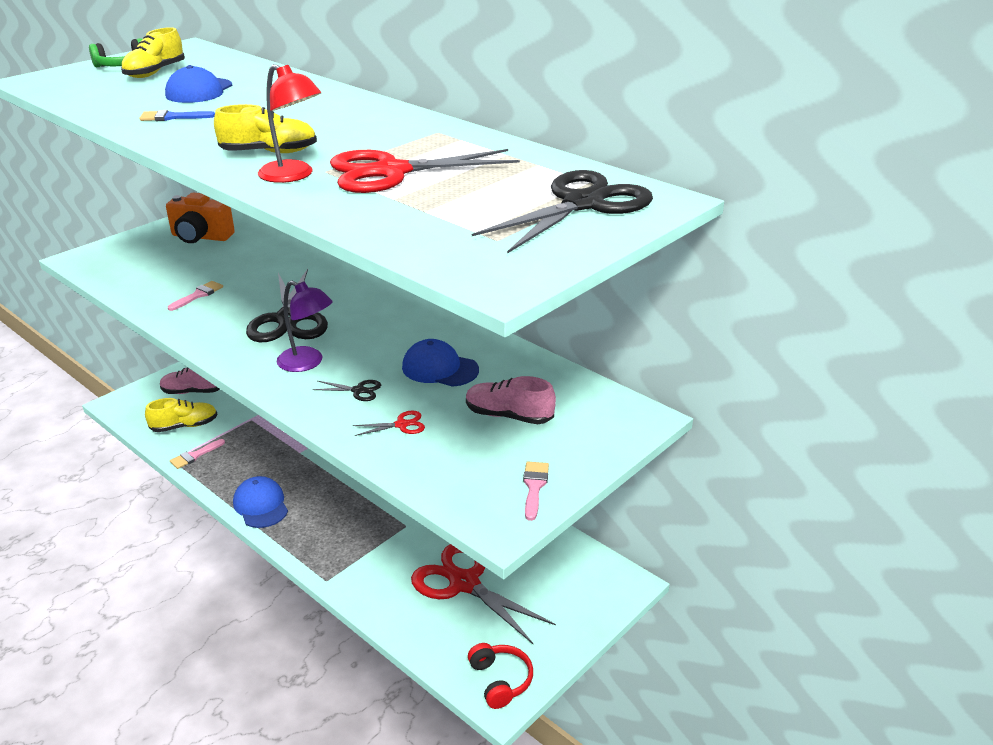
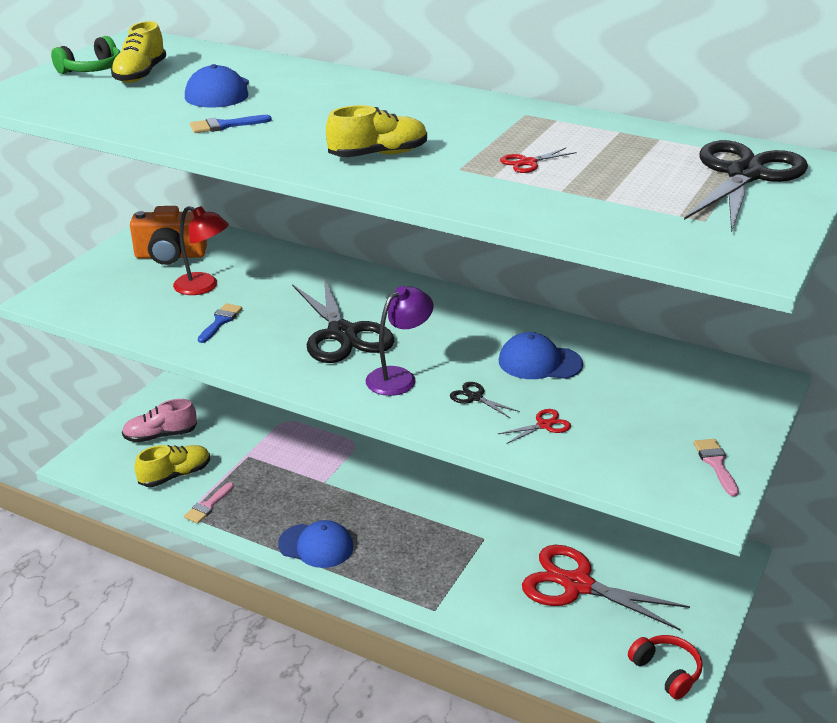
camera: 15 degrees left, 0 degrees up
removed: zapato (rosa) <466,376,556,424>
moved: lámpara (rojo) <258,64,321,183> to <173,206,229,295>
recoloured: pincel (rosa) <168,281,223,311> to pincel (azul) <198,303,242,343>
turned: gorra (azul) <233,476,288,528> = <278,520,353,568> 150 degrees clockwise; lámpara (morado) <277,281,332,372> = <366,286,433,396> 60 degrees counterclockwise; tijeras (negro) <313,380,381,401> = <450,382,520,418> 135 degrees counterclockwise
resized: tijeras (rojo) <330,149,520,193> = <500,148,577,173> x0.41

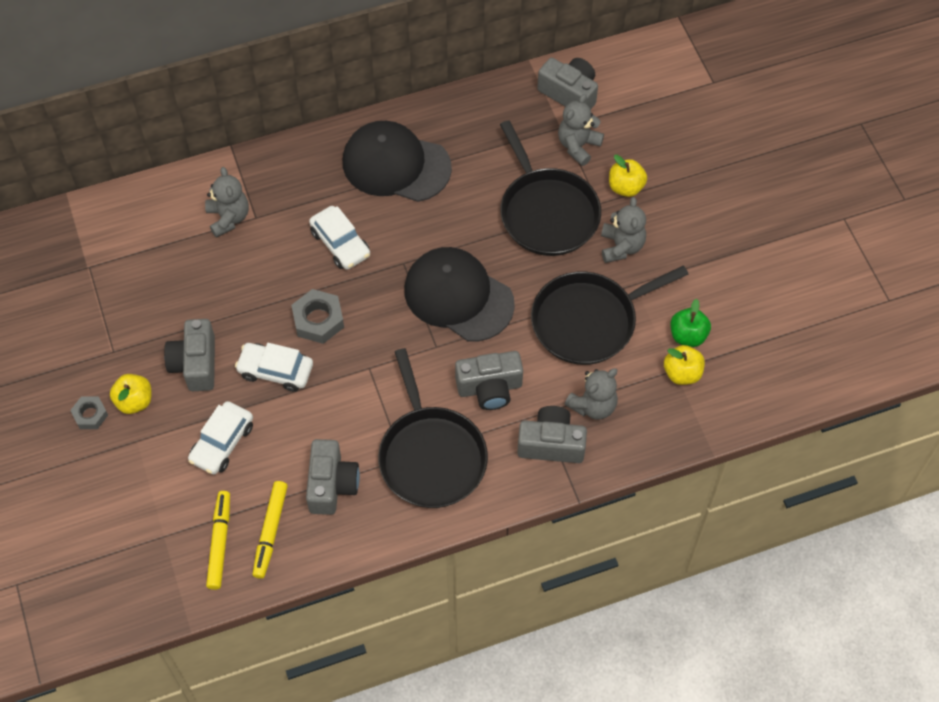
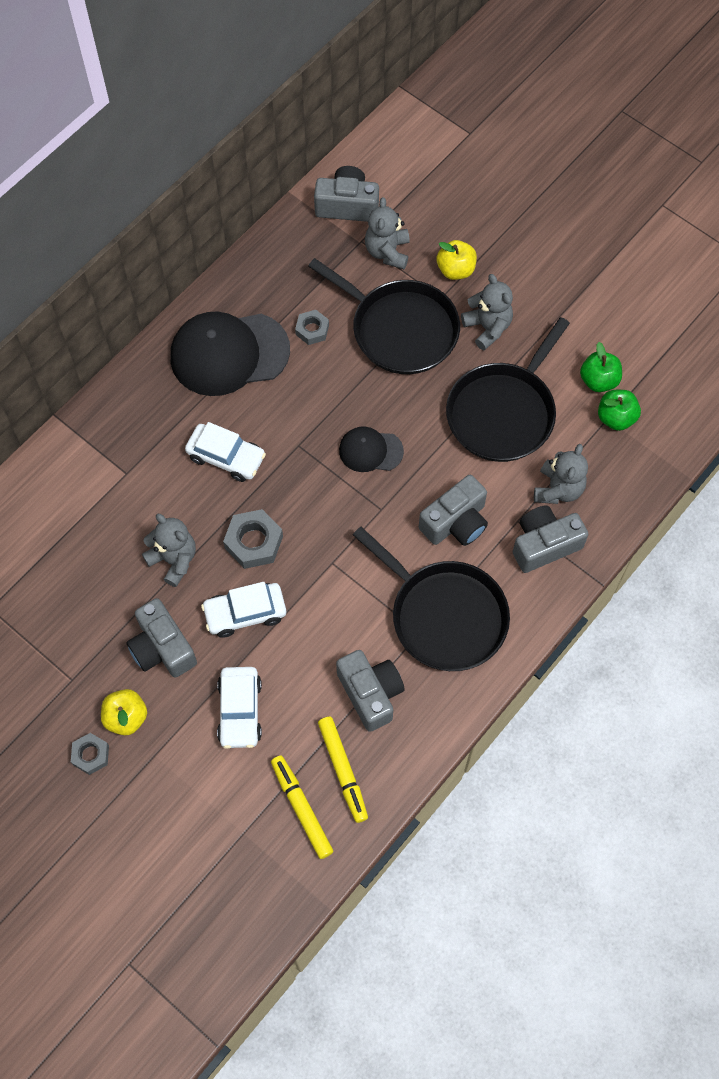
camera: 30 degrees left, 5 degrees up
added: tuerca (gris) <295,310,329,345>
moved: osito (gris) <205,167,249,238> to <142,514,196,587>
recoloured: manzana (amarillo) <664,345,705,385> to manzana (verde) <598,390,641,431>
resized: gorra (negro) <404,247,515,341> = <339,427,404,472> x0.52

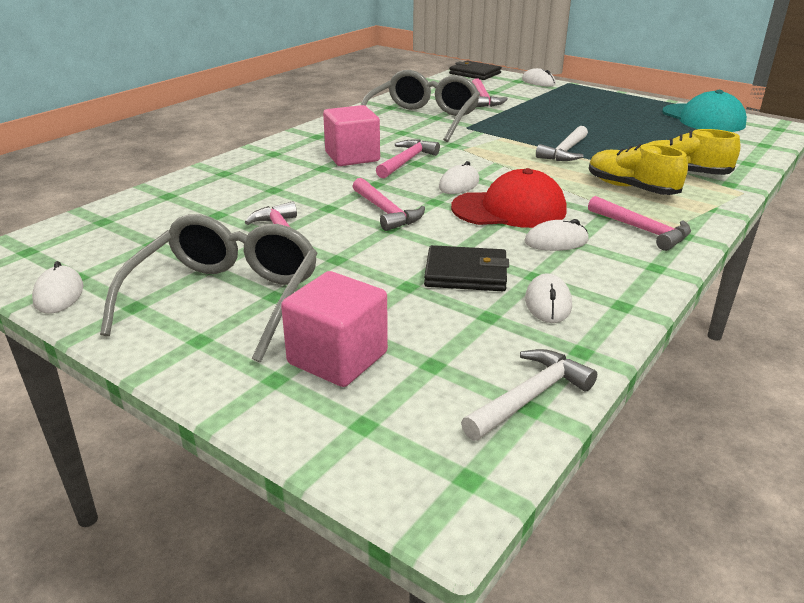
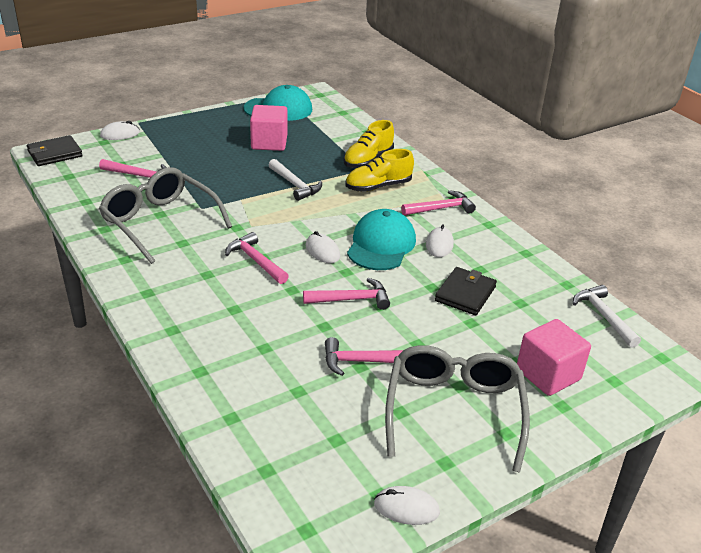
camera: 70 degrees left, 5 degrees up
removed: ratón (blanco) <525,273,572,323>
moved: cubo (rosa) <323,105,380,166> to <250,105,287,151>
recoloured: gorra (rojo) <451,168,567,228> to gorra (turquesa) <347,209,416,270>
turned: gafas (gris) <100,214,318,362> = <385,345,530,473> 60 degrees clockwise

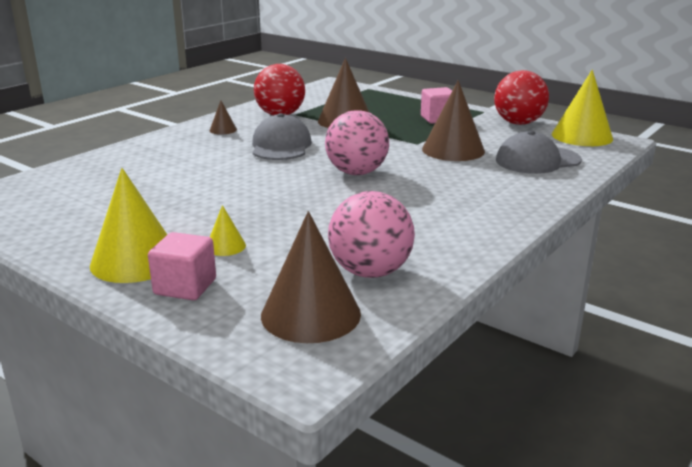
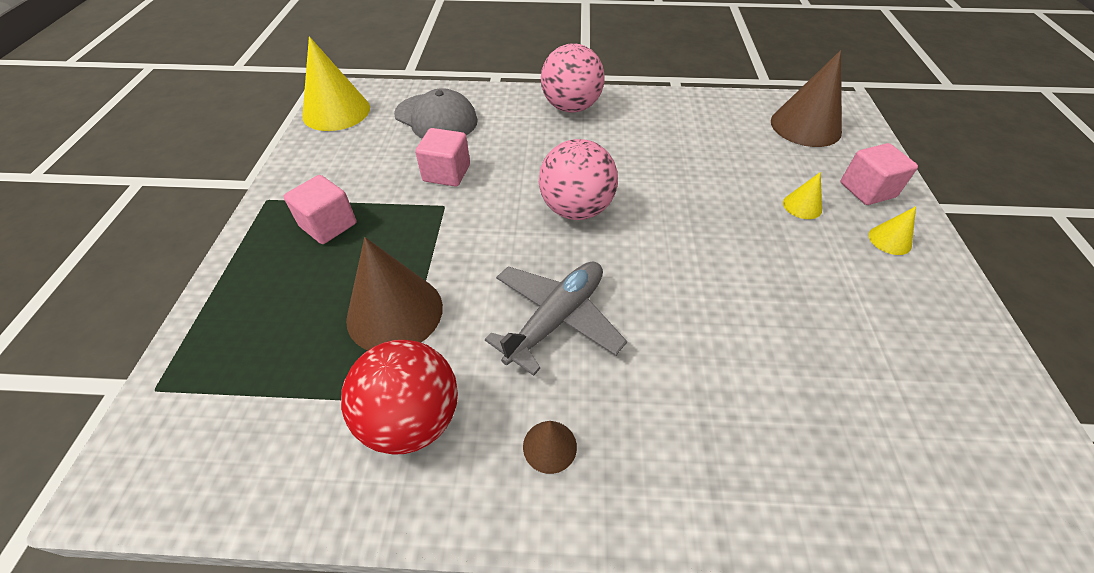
camera: 125 degrees left, 25 degrees up
removed: pelota (rojo) <494,70,549,125>
moved: pelota (rosa) <328,191,415,278> to <541,43,605,113>
replaced: gorra (gris) <252,113,312,160> to avión (gris) <485,262,627,376>; cono (marrón) <422,80,485,161> to cubo (rosa) <415,128,470,187>
resized: cono (amarillo) <90,168,167,283> = <869,206,916,255> x0.47

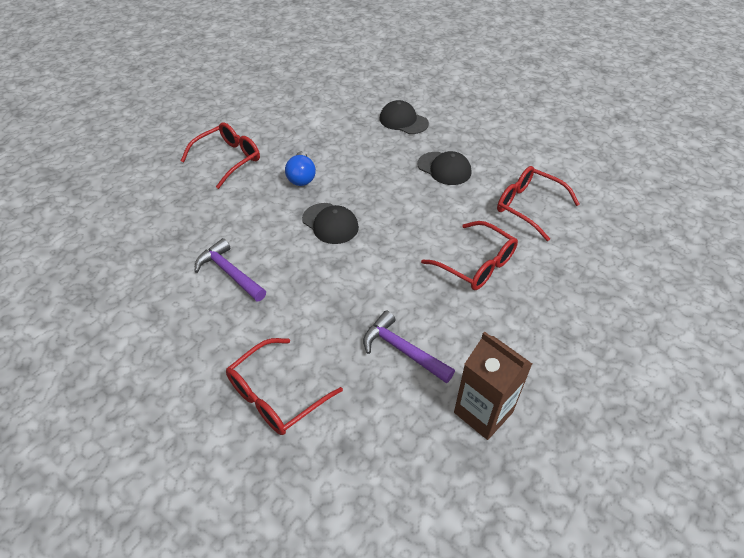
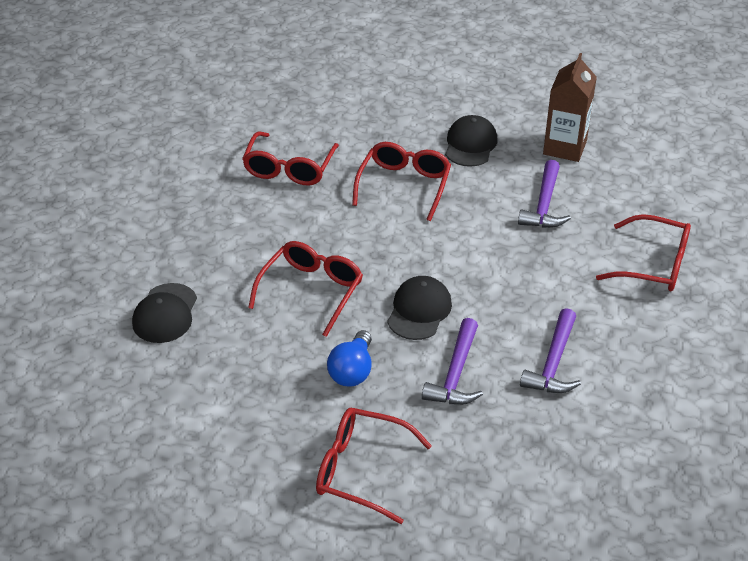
camera: 115 degrees left, 5 degrees down
added: gafas (rojo) <248,241,363,337>; martillo (morado) <422,318,483,405>
moved: gorra (negro) <417,151,471,185> to <445,115,498,167>
turned: bombilla (azul) <285,151,316,186> = <327,330,372,387> 135 degrees clockwise

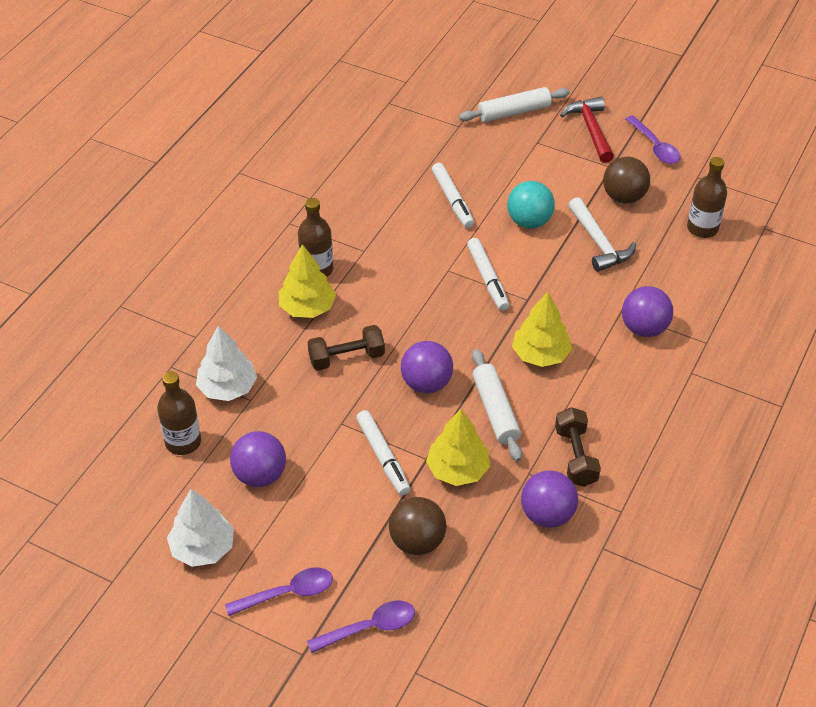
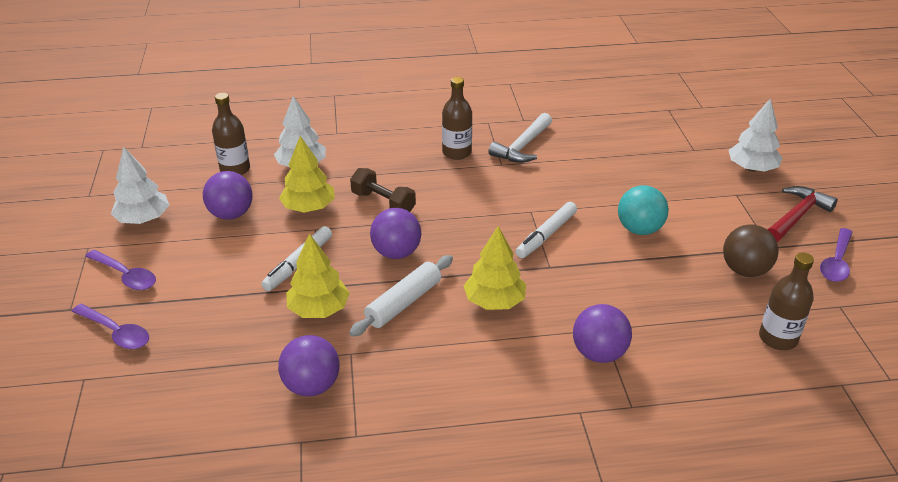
camera: 55 degrees right, 10 degrees down
removed: pelota (marrón) <389,497,446,555>; rotulador (blanco) <432,163,474,228>; mancuerna (marrón) <555,407,601,487>
moved: árbol (amarillo) <279,244,336,318> to <279,136,335,212>; martillo (blanco) <568,197,636,272> to <489,113,552,163>
replaced: rodillo (blanco) <459,87,570,122> to árbol (blanco) <729,98,782,172>

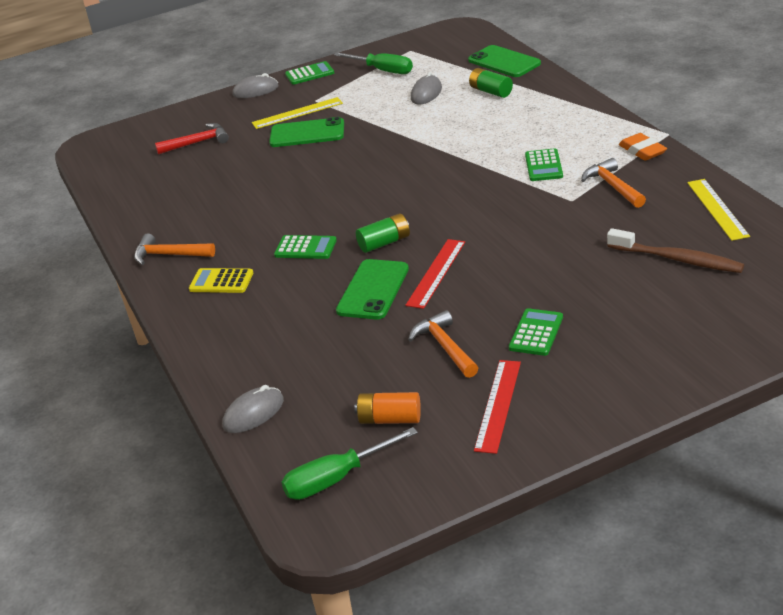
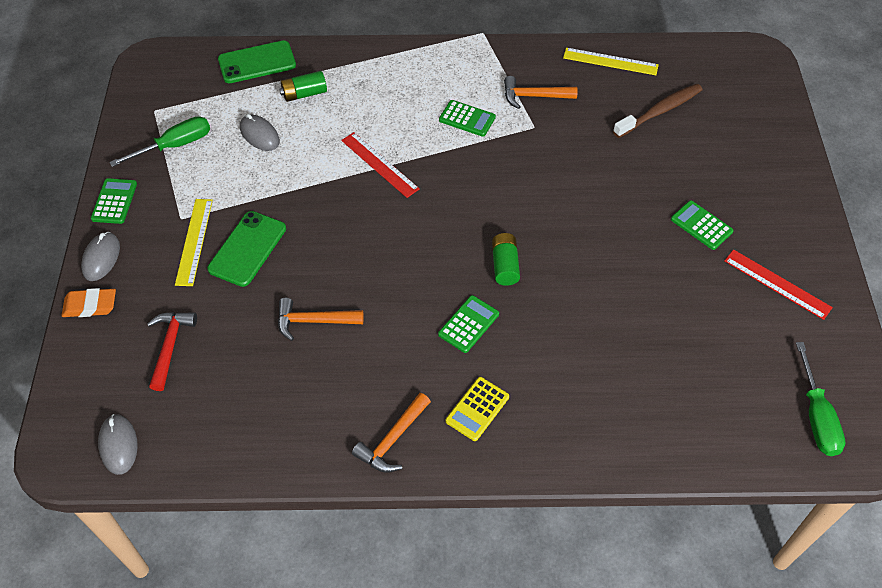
camera: 70 degrees left, 20 degrees up
removed: móvil (verde) <336,259,409,320>; pila (naranja) <354,392,421,424>
moved: ratón (gris) <222,385,284,433> to <98,414,138,475>; regla (rojo) <405,239,465,309> to <341,132,420,198>; martillo (naranja) <408,310,478,378> to <278,298,364,341>; goma de borrar (naranja) <619,133,667,161> to <61,288,116,317>

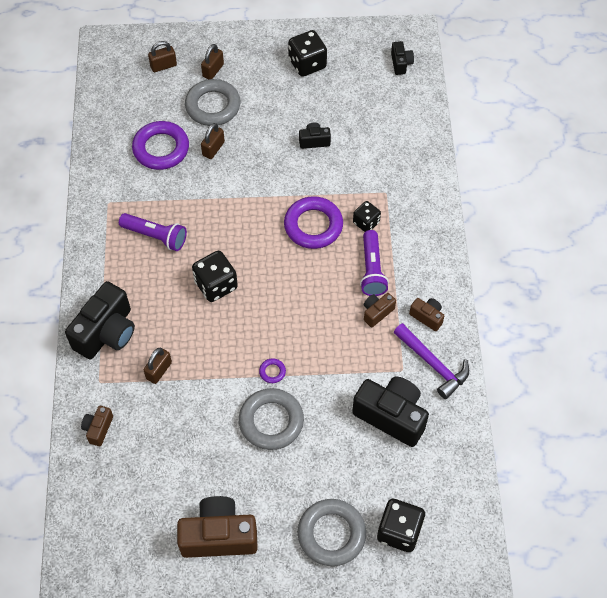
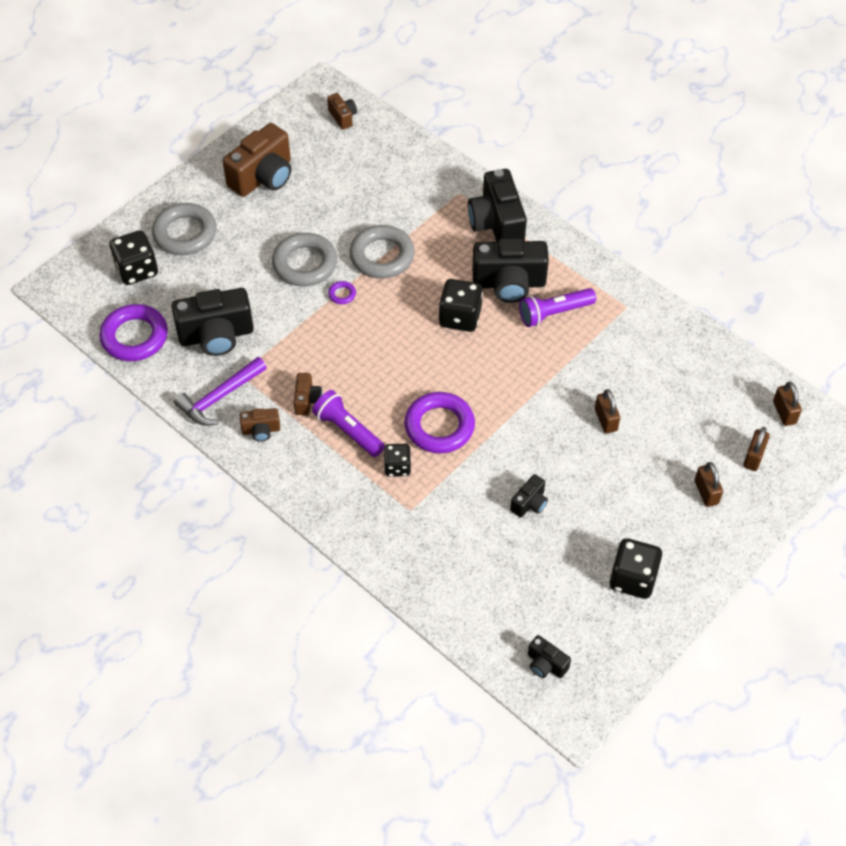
camera: 135 degrees right, 5 degrees down
added: cámara (negro) <472,238,549,303>
moved: cámara (marrón) <81,406,113,446> to <327,93,357,130>; anillo (morado) <132,121,189,170> to <99,304,168,361>; candado (marrón) <144,348,172,384> to <773,382,802,426>; anillo (gris) <185,79,241,126> to <349,225,415,278>
turned: martillo (morado) <393,323,469,399> = <174,357,267,426> 45 degrees counterclockwise

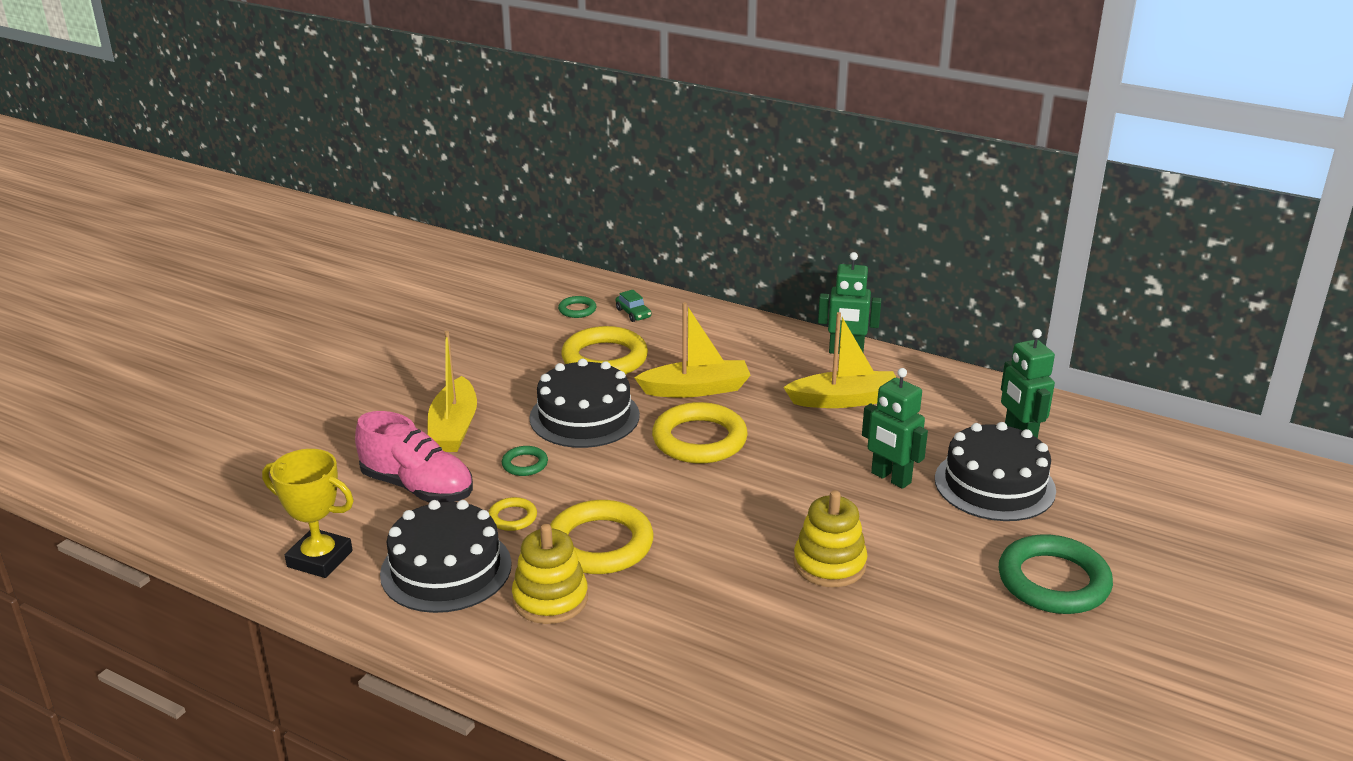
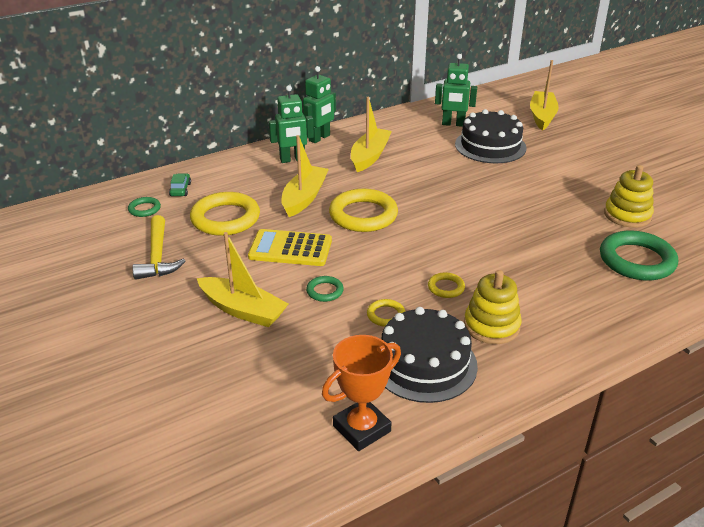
camera: 60 degrees left, 5 degrees up
removed: zapato (rosa) <355,411,473,502>
added: martillo (amarillo) <132,215,185,280>; barco (amarillo) <530,60,559,131>
moved: juguete apilable (amarillo) <793,490,867,587> to <604,165,654,228>; robot (verde) <862,368,928,489> to <269,85,314,163>; anillo (verde) <999,534,1113,614> to <600,231,678,281>
replaced: tarta (negro) <529,359,640,448> to calculadora (amarillo) <248,229,332,266>
recoloured: trofeo (amarillo) <262,449,354,578> to trofeo (naranja) <322,335,401,451>
turned: coche (verde) <616,290,651,322> = <169,173,191,196> 90 degrees counterclockwise
resized: anillo (amarillo) <550,500,654,574> = <428,272,465,298> x0.47

